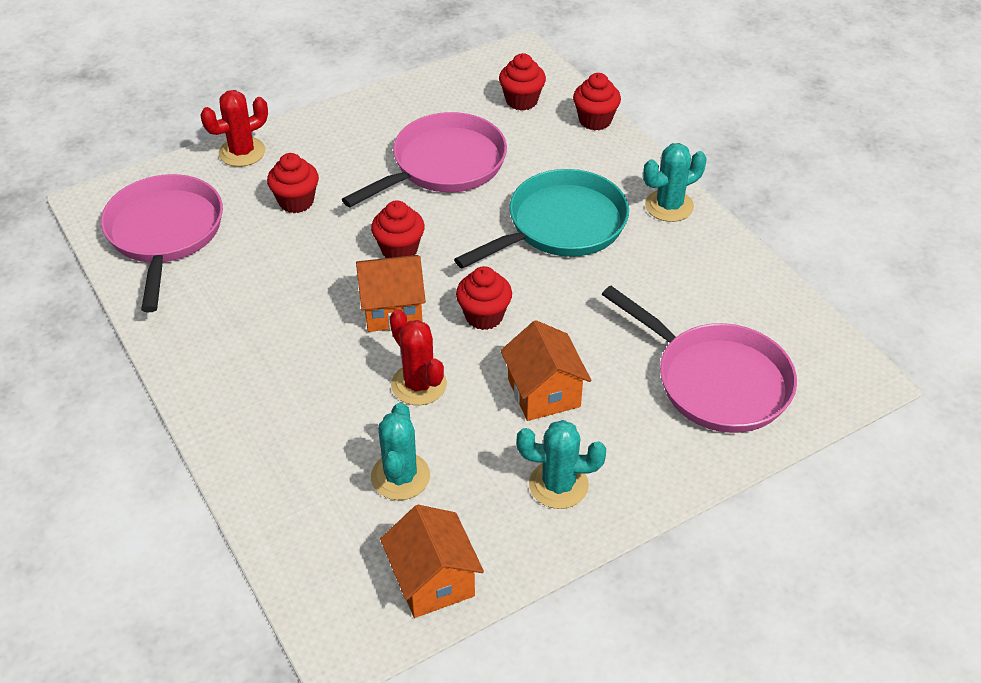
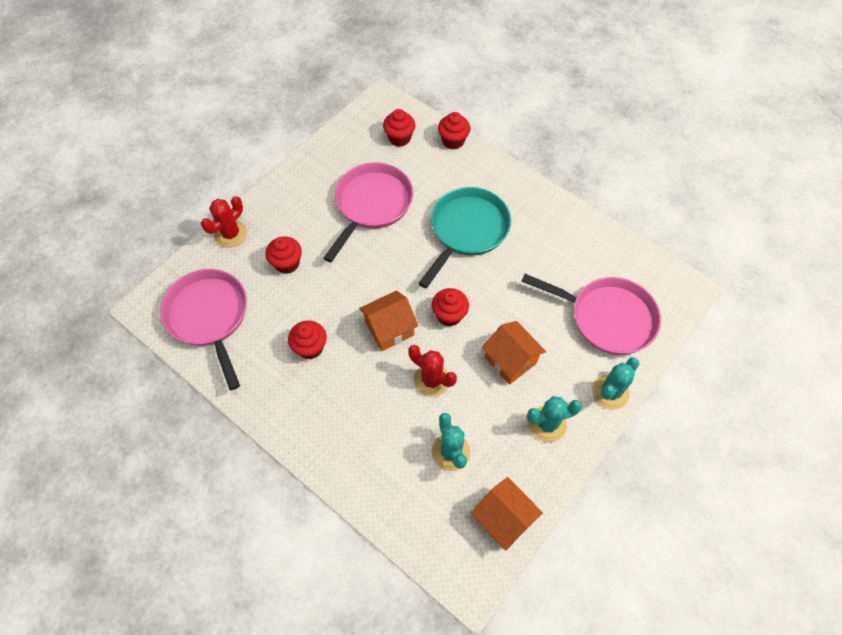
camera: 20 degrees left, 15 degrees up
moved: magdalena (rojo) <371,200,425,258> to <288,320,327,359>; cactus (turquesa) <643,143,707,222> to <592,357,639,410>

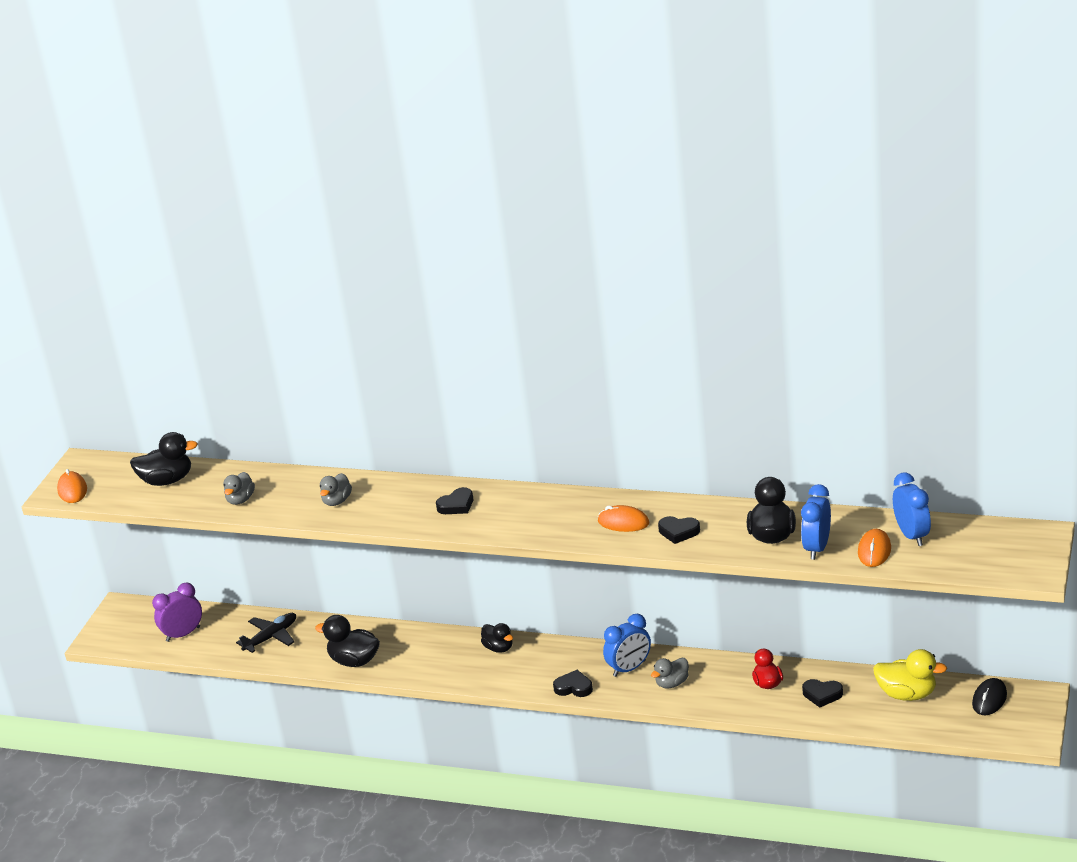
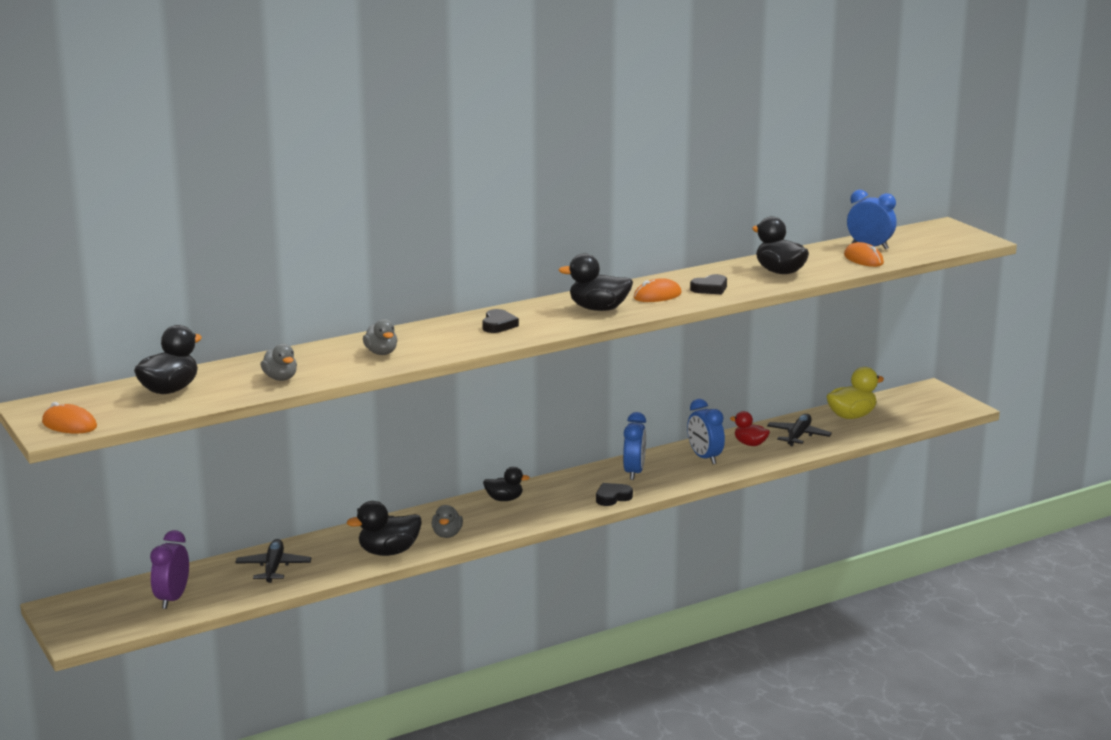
camera: 50 degrees left, 10 degrees down
removed: ratón (negro) <972,678,1007,715>
added: pato (negro) <558,253,633,311>
moved: pato (gris) <651,658,689,689> to <432,505,463,538>; despertador (azul) <801,484,831,560> to <687,399,725,464>
replaced: corazón (negro) <802,679,843,708> to avión (negro) <767,414,832,446>

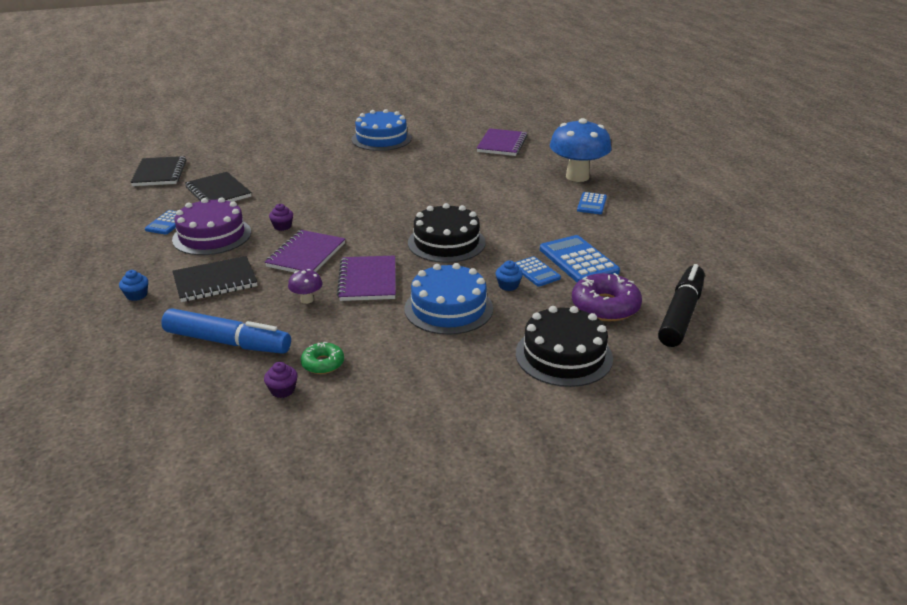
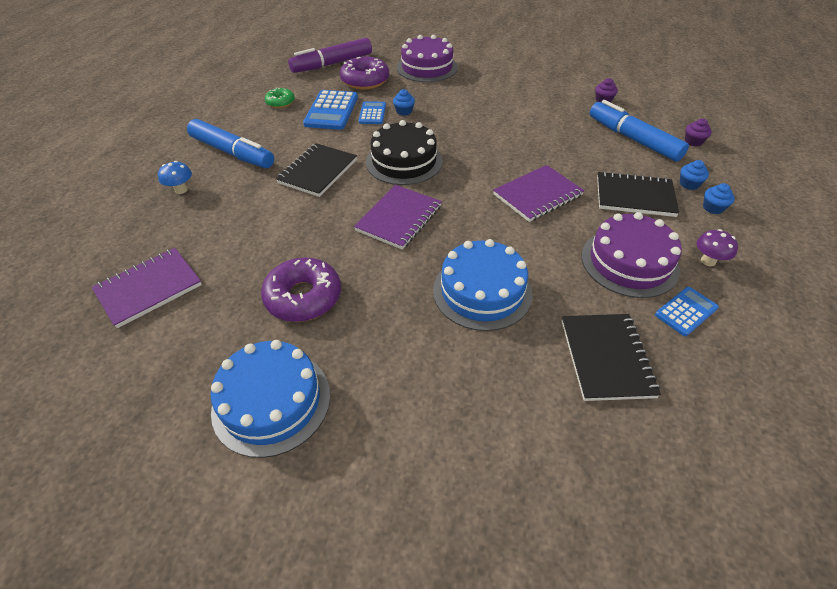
camera: 145 degrees left, 15 degrees up
added: rosquilla (morado) <261,258,341,322>; magdalena (azul) <680,160,709,190>
moved: cuaderno (negro) <130,156,186,186> to <276,143,357,197>; magdalena (morado) <269,204,293,231> to <685,119,712,146>; seta (morado) <288,269,323,304> to <697,229,738,266>; rosquilla (verde) <301,342,344,374> to <265,88,295,108>; cuaderno (morado) <337,255,396,301> to <354,185,442,250>; tarta (azul) <404,263,493,335> to <433,239,532,331>
replaced: calculadora (azul) <577,192,607,214> to rotulador (azul) <187,119,274,168>
recoloured: tarta (negro) <516,306,613,387> to tarta (morado) <397,35,458,82>; rotulador (negro) <658,264,705,347> to rotulador (morado) <288,38,372,73>
resized: seta (azul) <550,118,612,182> = <158,161,192,194> x0.43

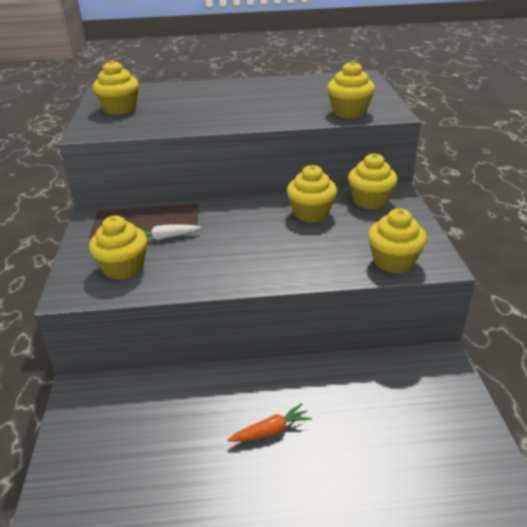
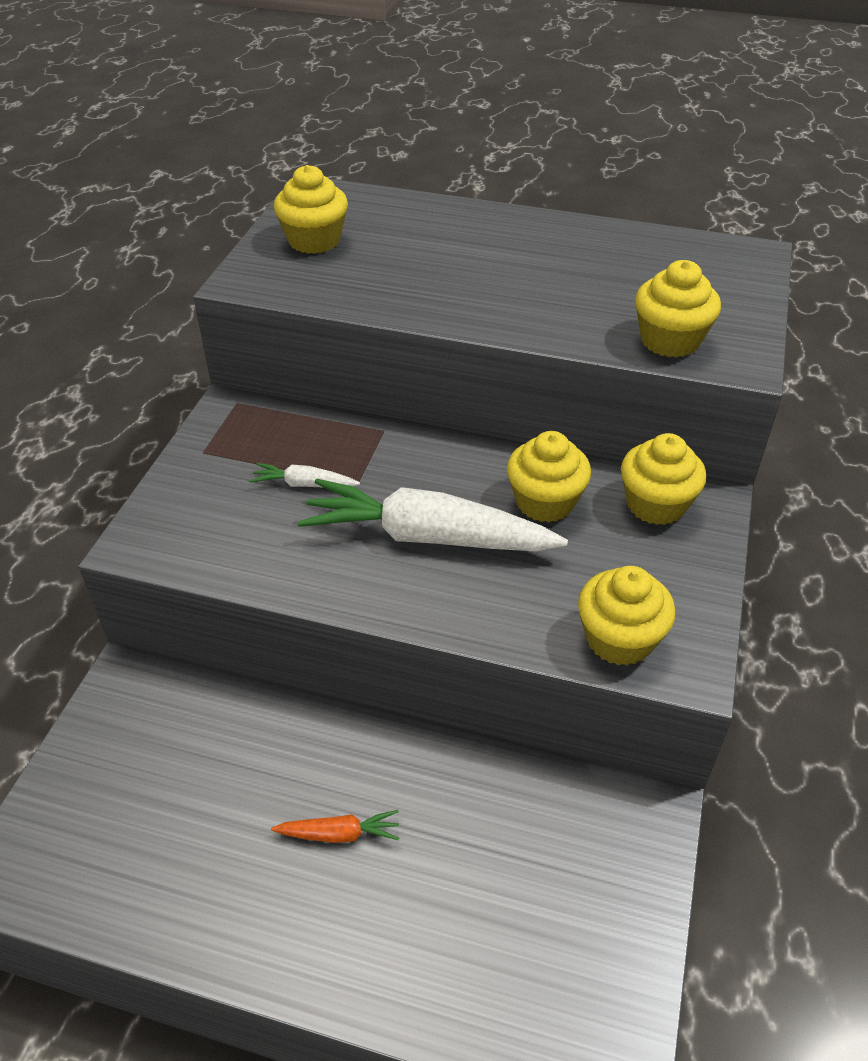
camera: 20 degrees right, 10 degrees up
removed: magdalena (amarillo) <89,215,147,280>
added: zanahoria (blanco) <298,479,568,552>

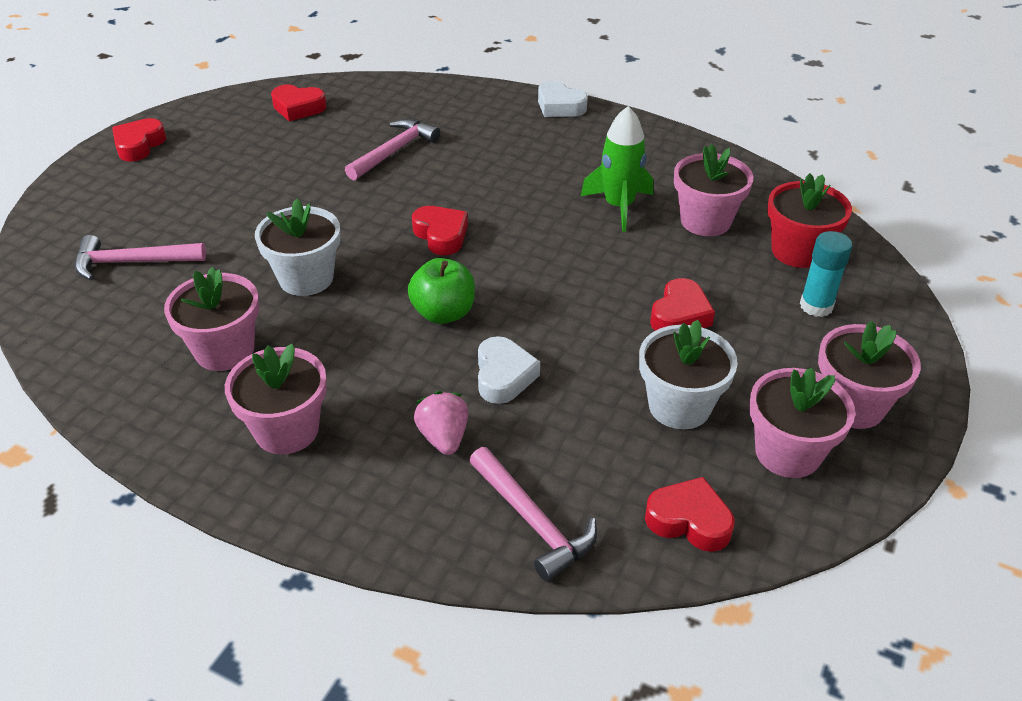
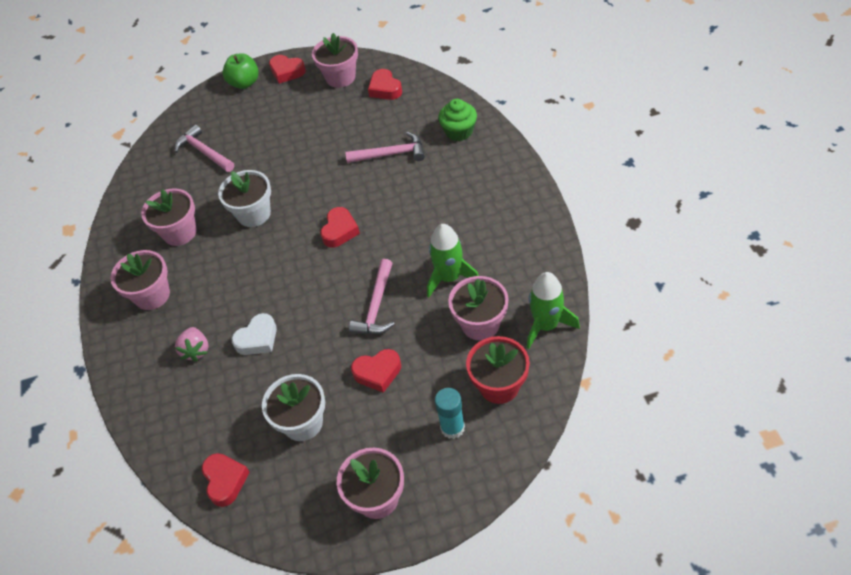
camera: 55 degrees right, 10 degrees up
removed: corazón (blanco) <538,81,588,117>
added: magdalena (verde) <438,99,477,141>; cohete (verde) <527,272,580,349>
moved: manzana (verde) <408,258,475,324> to <222,53,259,89>; martillo (rosa) <469,447,597,582> to <349,259,395,334>; maceta (rosa) <749,367,855,478> to <312,33,358,88>
turned: corazón (rojo) <112,118,166,162> = <269,55,306,84> 135 degrees counterclockwise; fresa (rosa) <414,391,468,455> = <175,327,209,362> 135 degrees clockwise

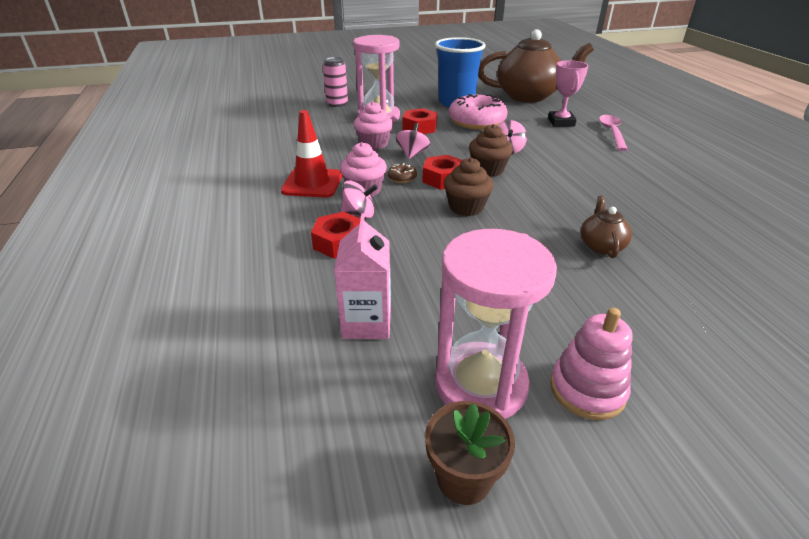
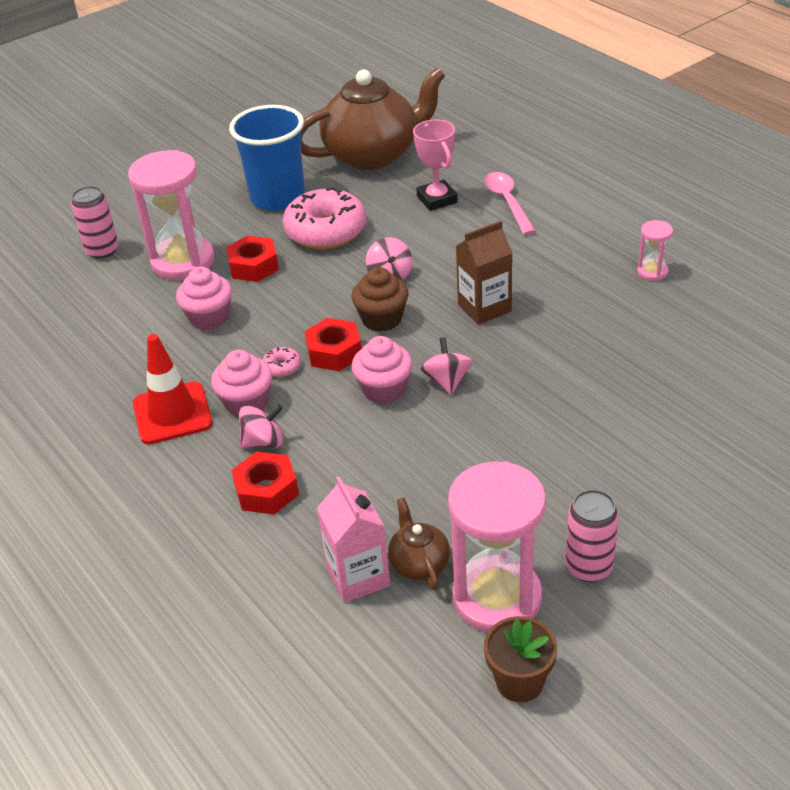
camera: 20 degrees left, 5 degrees up
added: cartón de leche (marrón) <456,221,512,325>; reloj de arena (rosa) <637,220,673,281>
moved: peonza (rosa) <396,123,430,159> to <420,337,473,395>; tetera (marrón) <581,196,632,258> to <388,498,450,590>
replaced: juguete apilable (rosa) <550,308,632,420> to lata (rosa) <566,489,619,582>
recoloured: rosquilla (marrón) <388,163,417,183> to rosquilla (rosa) <262,347,301,377>; magdalena (marrón) <444,157,494,216> to magdalena (rosa) <352,336,413,404>

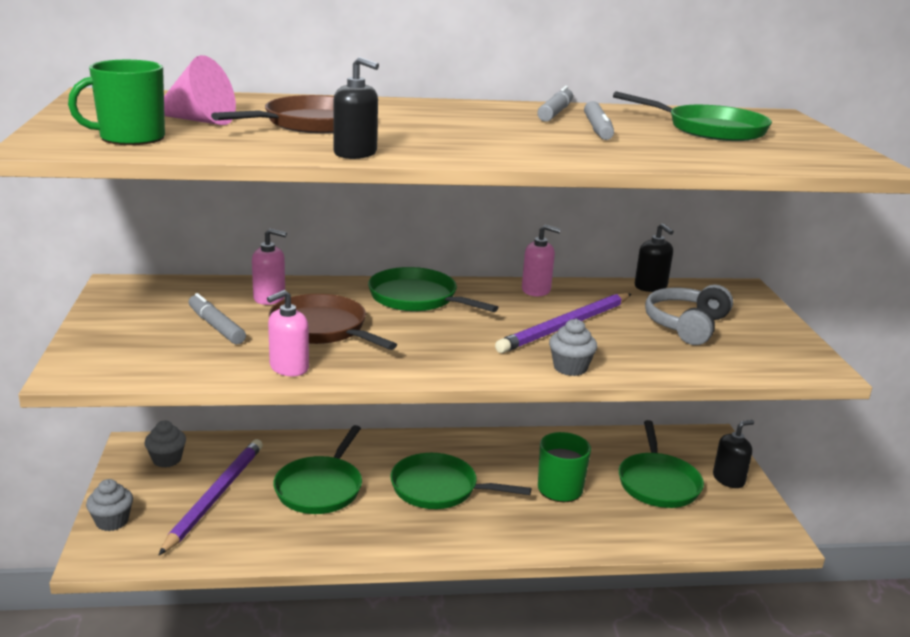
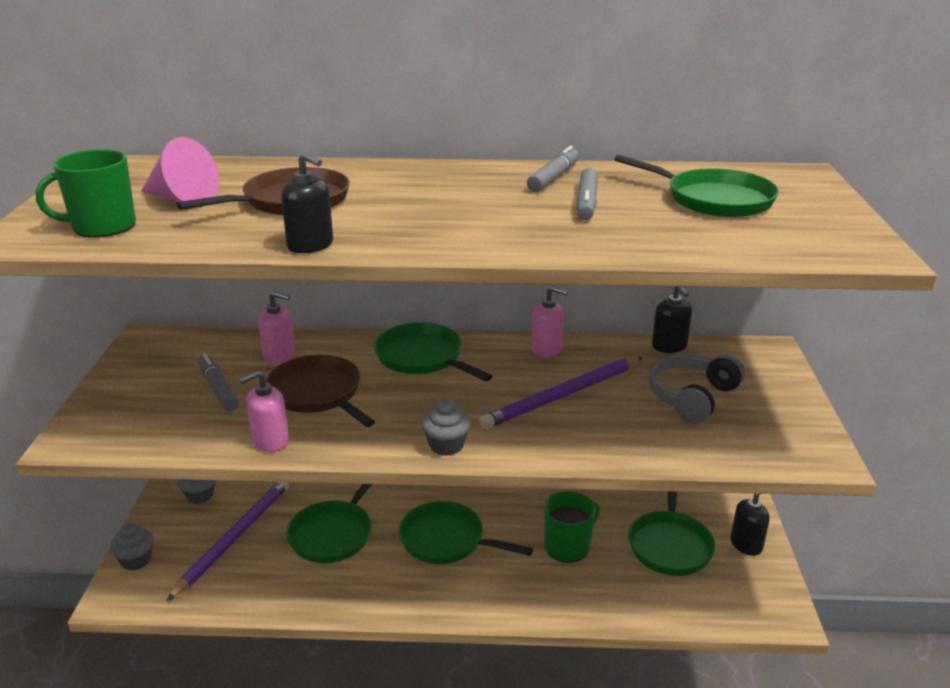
camera: 10 degrees right, 5 degrees up
moved: magdalena (gris) <549,319,597,376> to <422,399,471,456>

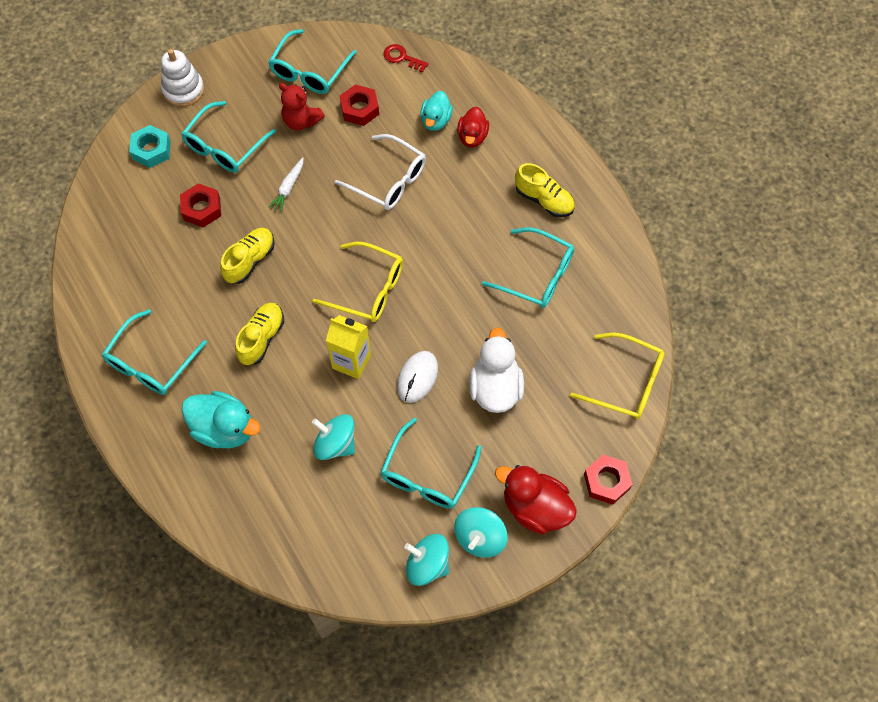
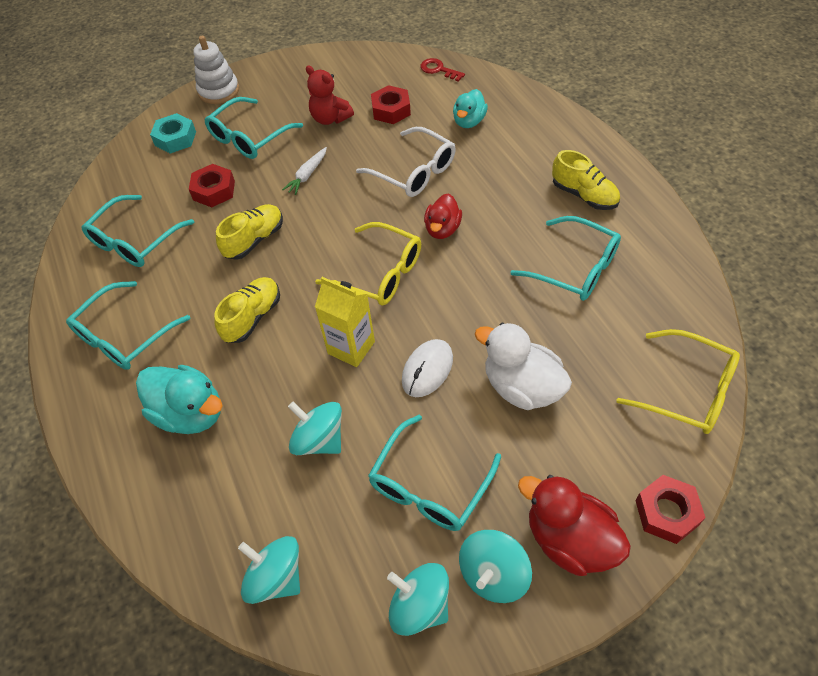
camera: 10 degrees right, 10 degrees down
added: peonza (turquesa) <238,536,300,604>
moved: gafas (turquesa) <268,29,357,94> to <81,195,194,267>; pato (rojo) <457,107,489,148> to <424,194,462,239>
turned: pato (blanco) <469,327,524,413> = <475,323,572,410> 60 degrees counterclockwise

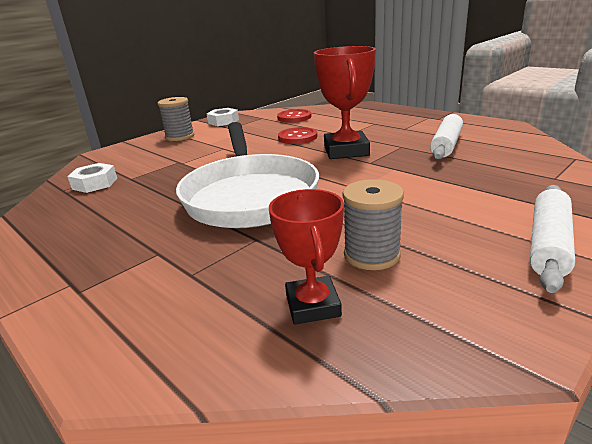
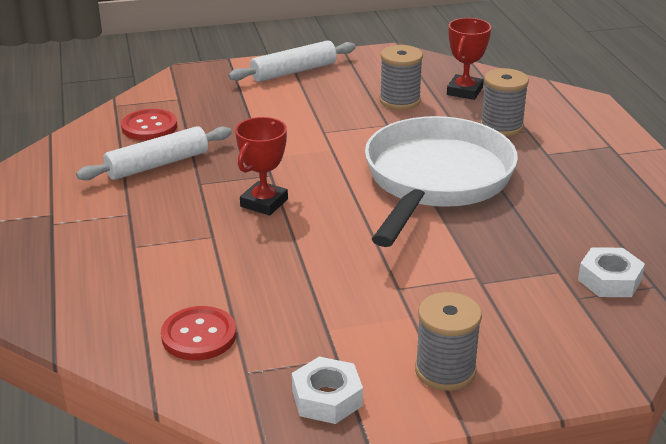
camera: 150 degrees left, 5 degrees up
added: carrete (gris) <480,68,529,136>
moved: botón (rojo) <278,127,318,144> to <121,109,177,141>
resized: trofeo (rojo) <314,46,376,159> = <235,117,288,216> x0.63

